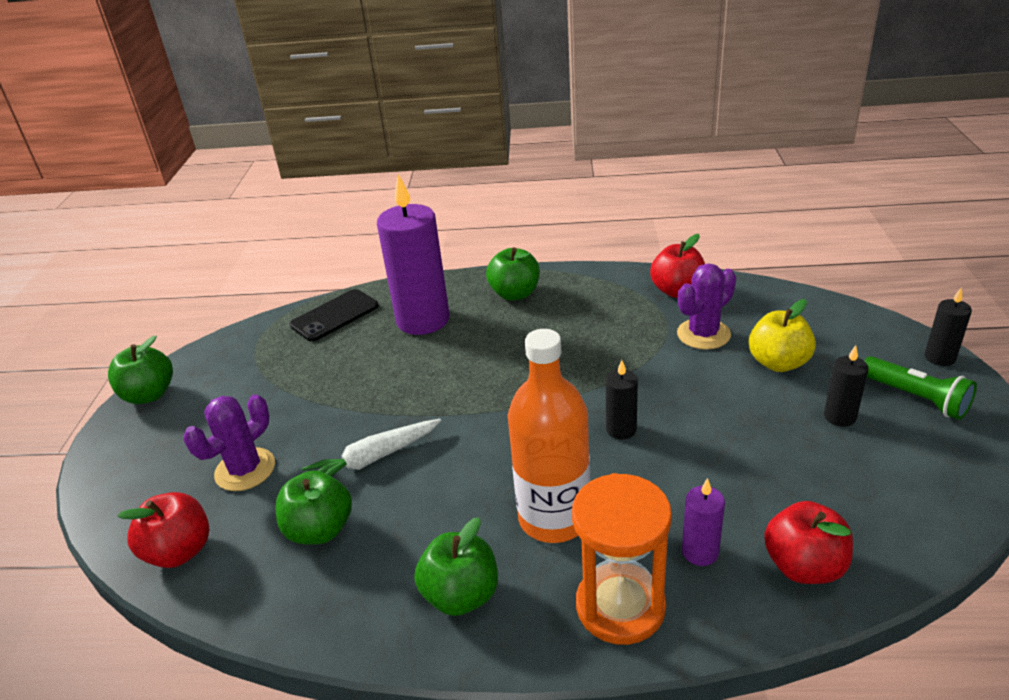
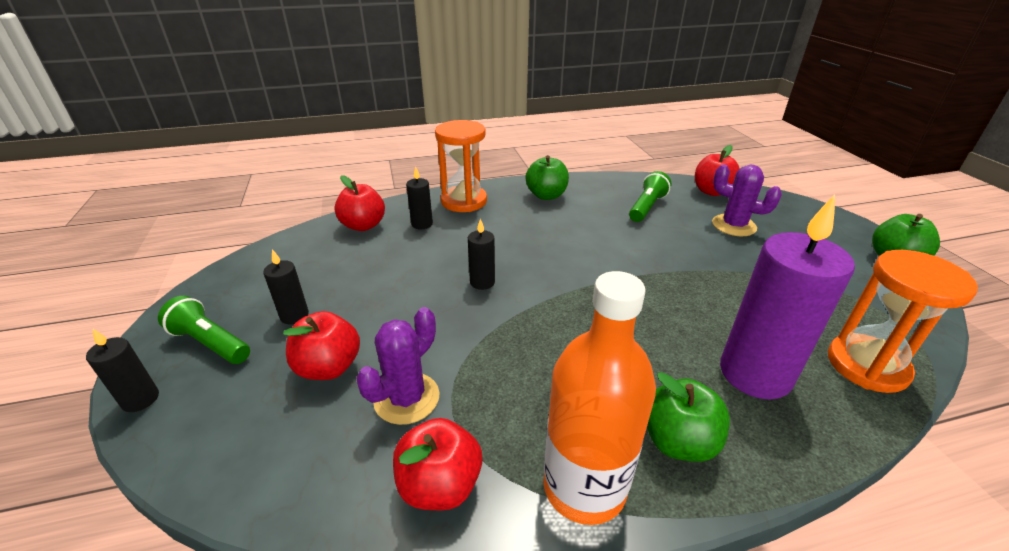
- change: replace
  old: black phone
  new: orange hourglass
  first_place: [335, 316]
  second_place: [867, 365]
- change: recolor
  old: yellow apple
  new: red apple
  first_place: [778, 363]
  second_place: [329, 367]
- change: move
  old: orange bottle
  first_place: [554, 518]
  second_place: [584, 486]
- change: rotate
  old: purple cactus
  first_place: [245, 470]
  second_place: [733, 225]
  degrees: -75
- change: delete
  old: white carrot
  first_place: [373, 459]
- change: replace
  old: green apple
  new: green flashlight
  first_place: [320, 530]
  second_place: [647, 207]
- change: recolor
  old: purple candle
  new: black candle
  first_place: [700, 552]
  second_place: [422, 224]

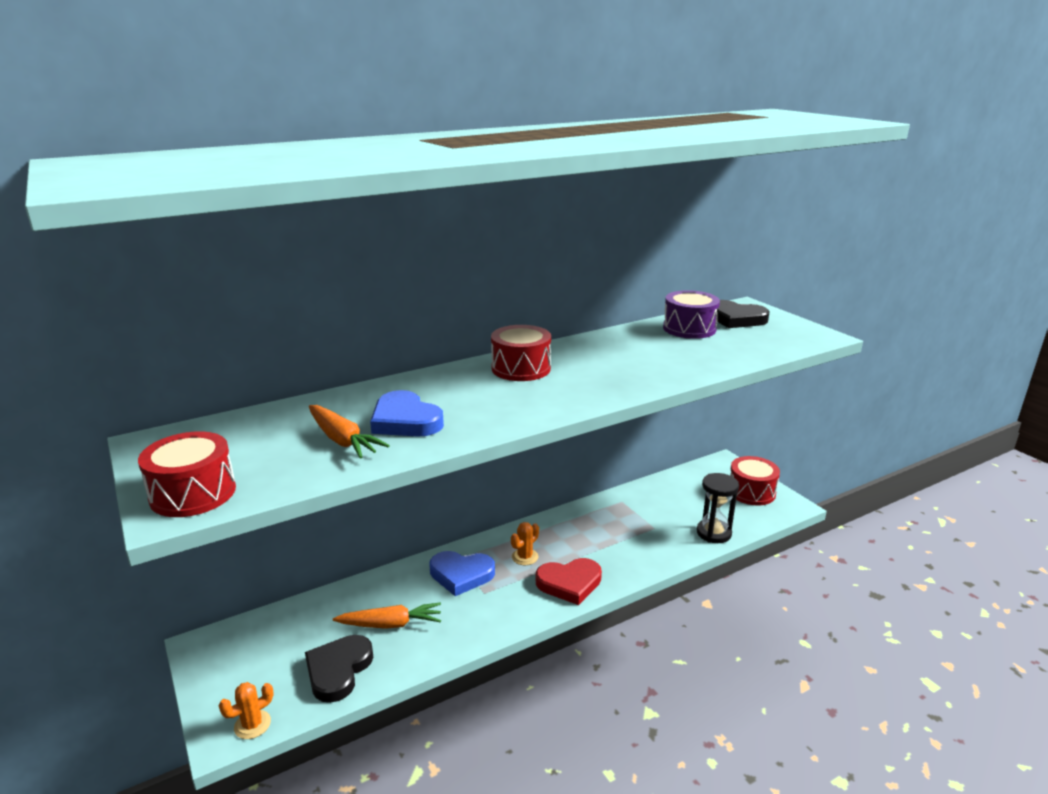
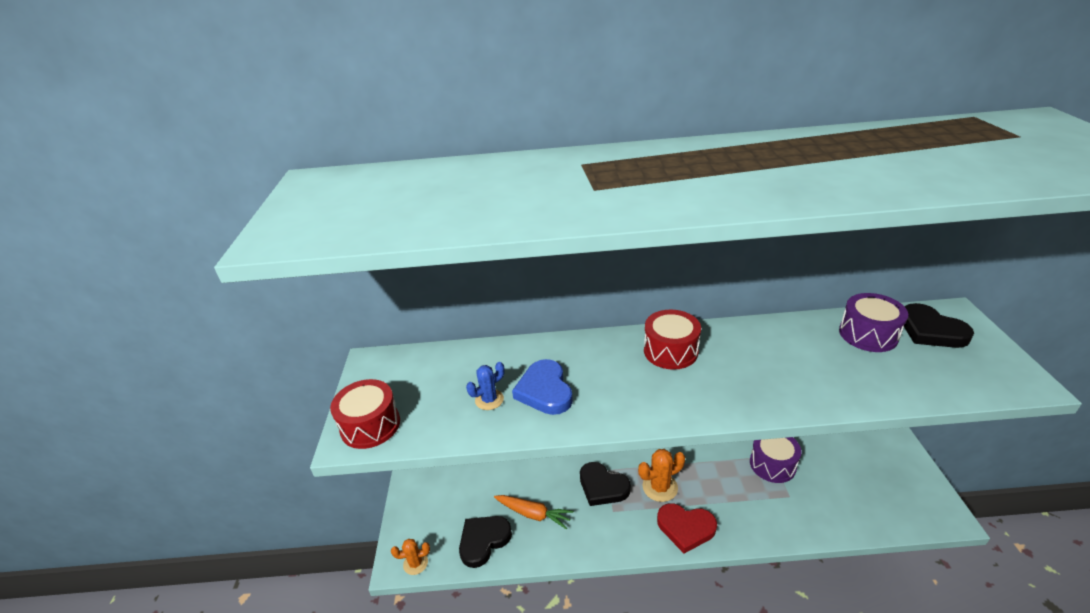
- change: replace
  old: orange carrot
  new: blue cactus
  first_place: [342, 440]
  second_place: [489, 400]
- change: delete
  old: red drum
  first_place: [751, 492]
- change: delete
  old: black hourglass
  first_place: [713, 533]
- change: resize
  old: orange cactus
  first_place: [525, 557]
  second_place: [660, 487]
  factor: 1.53
- change: recolor
  old: blue heart
  new: black heart
  first_place: [461, 575]
  second_place: [602, 487]
- change: insert
  new: purple drum
  second_place: [772, 464]

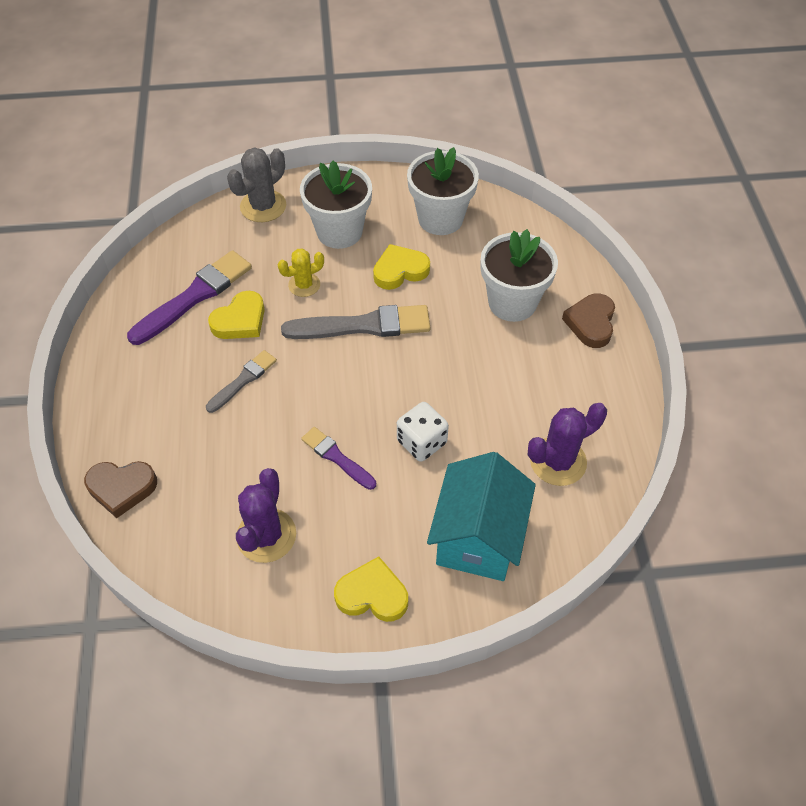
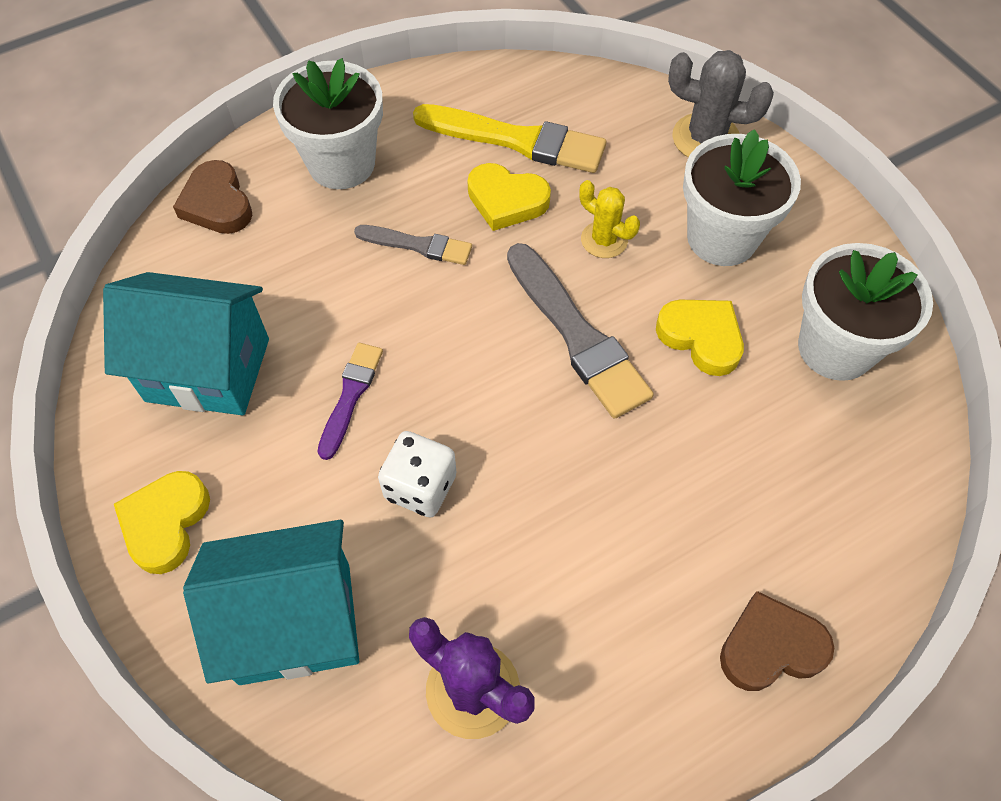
- change: move
  old: white flower pot
  first_place: [512, 302]
  second_place: [341, 163]
- change: recolor
  old: purple brush
  new: yellow brush
  first_place: [194, 296]
  second_place: [516, 140]
- change: replace
  old: purple cactus
  new: turquoise house
  first_place: [266, 535]
  second_place: [208, 370]
- change: rotate
  old: yellow heart
  first_place: [372, 594]
  second_place: [165, 523]
  degrees: -150

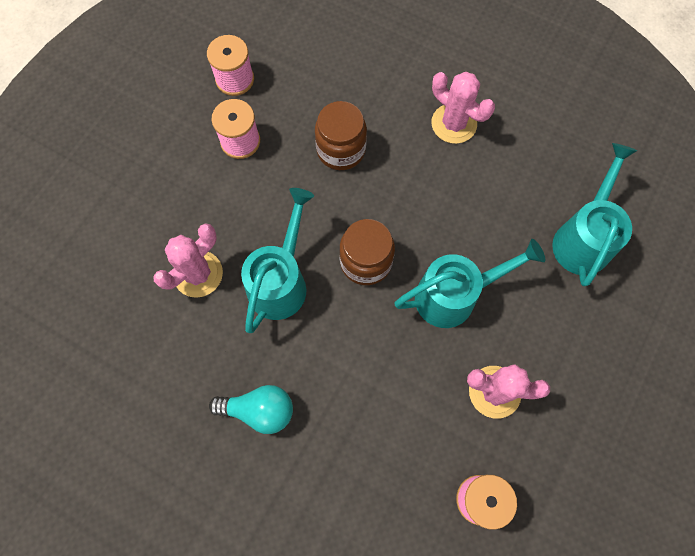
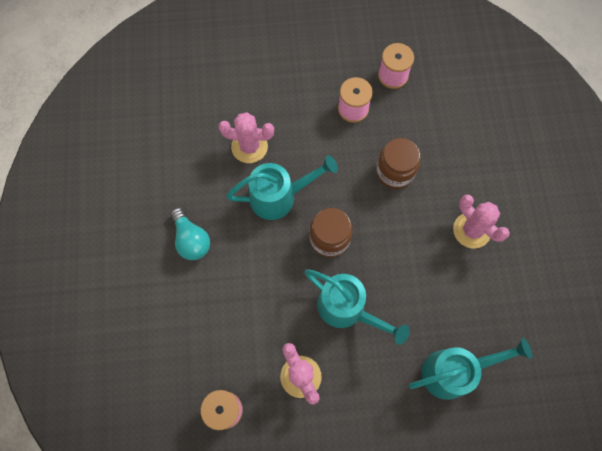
- change: rotate
  old: pink cactus
  first_place: [454, 124]
  second_place: [471, 230]
  degrees: -45

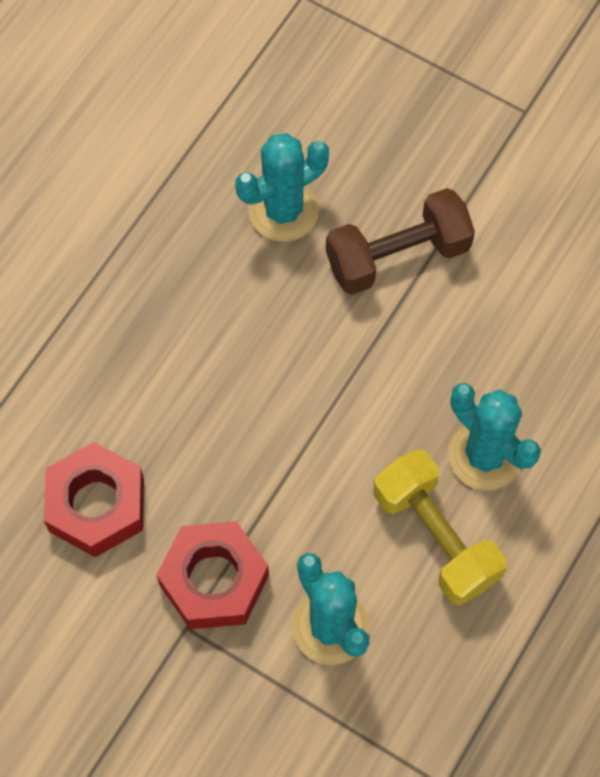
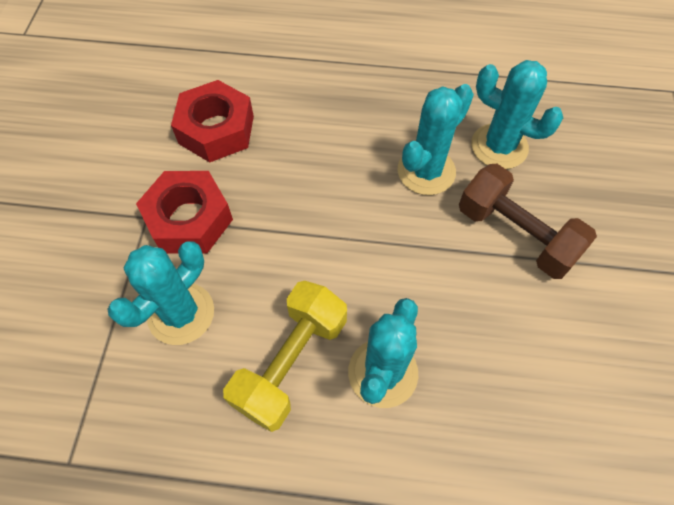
- change: insert
  new: turquoise cactus
  second_place: [426, 171]

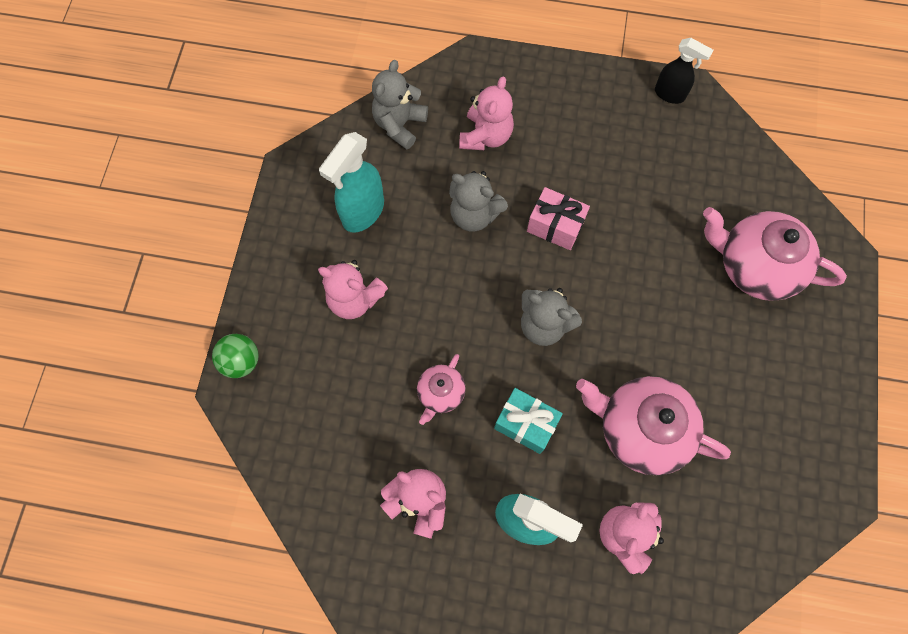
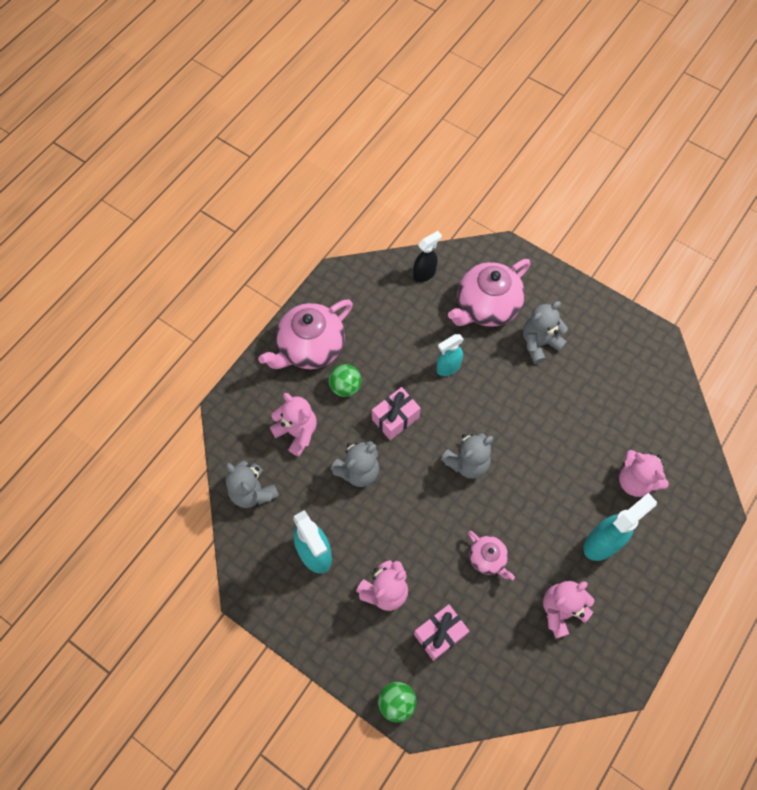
- change: move
  old: black spray bottle
  first_place: [670, 94]
  second_place: [424, 274]
- change: move
  old: pink teapot
  first_place: [641, 429]
  second_place: [310, 347]
- change: delete
  old: turquoise gift
  first_place: [525, 424]
- change: insert
  new: grey teddy bear
  second_place: [539, 343]
- change: insert
  new: turquoise spray bottle
  second_place: [448, 367]
- change: insert
  new: green ball
  second_place: [345, 387]
- change: insert
  new: pink gift
  second_place: [440, 634]

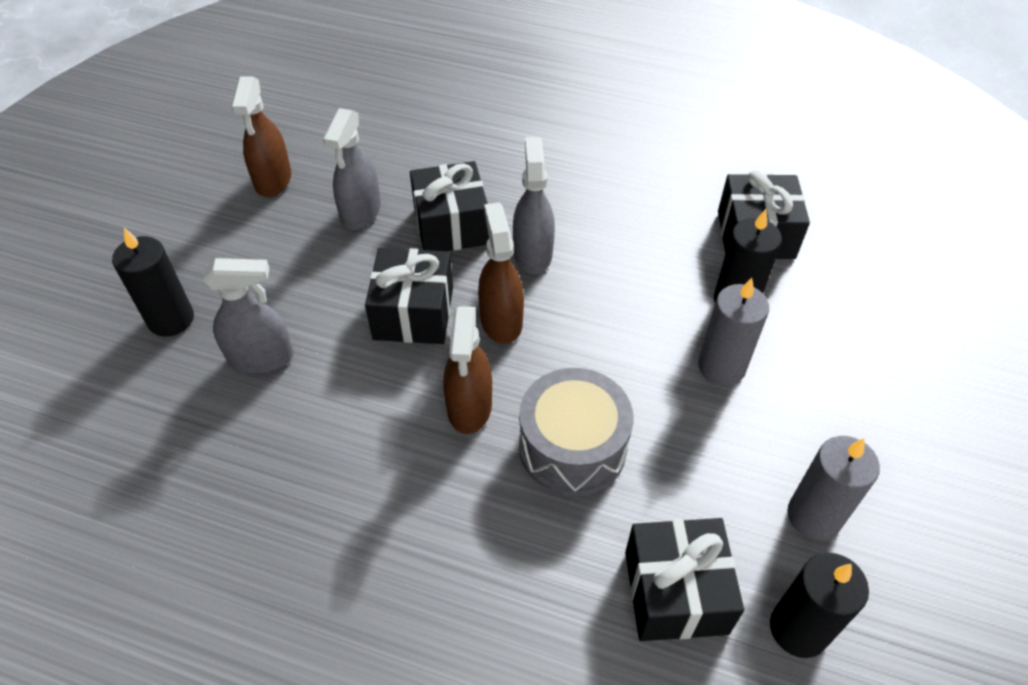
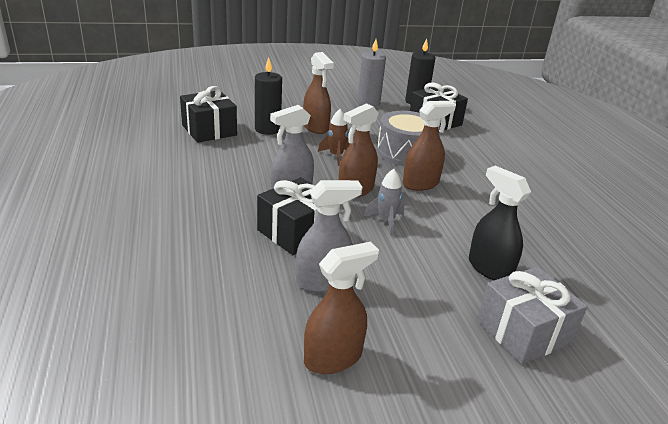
- change: replace
  old: black candle
  new: grey gift
  first_place: [171, 319]
  second_place: [523, 332]
- change: replace
  old: black gift
  new: grey rocket
  first_place: [413, 313]
  second_place: [386, 221]
- change: recolor
  old: grey spray bottle
  new: black spray bottle
  first_place: [261, 358]
  second_place: [489, 268]
- change: replace
  old: grey candle
  new: brown spray bottle
  first_place: [721, 367]
  second_place: [315, 127]
- change: insert
  new: brown rocket
  second_place: [336, 156]

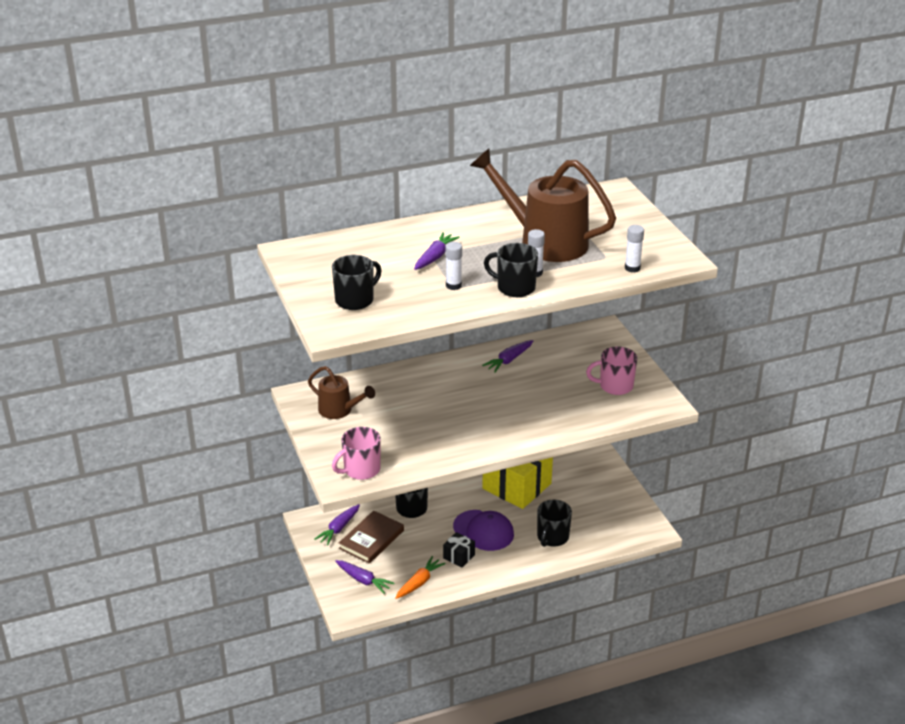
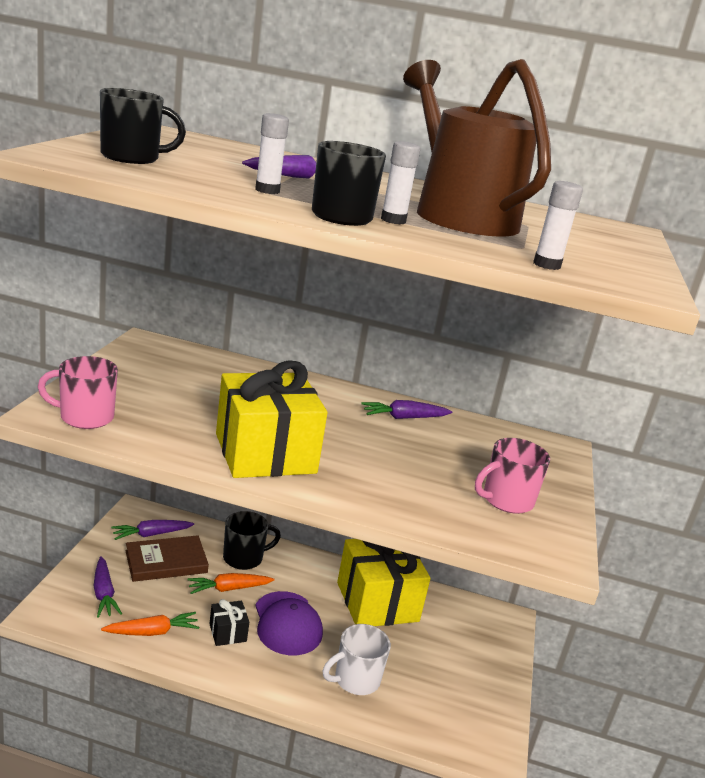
- change: rotate
  old: pink mug
  first_place: [615, 386]
  second_place: [506, 500]
  degrees: -60
- change: delete
  old: brown watering can
  first_place: [340, 410]
- change: recolor
  old: black mug
  new: white mug
  first_place: [552, 537]
  second_place: [355, 679]
- change: insert
  new: yellow gift
  second_place: [265, 453]
- change: insert
  new: orange carrot
  second_place: [229, 589]

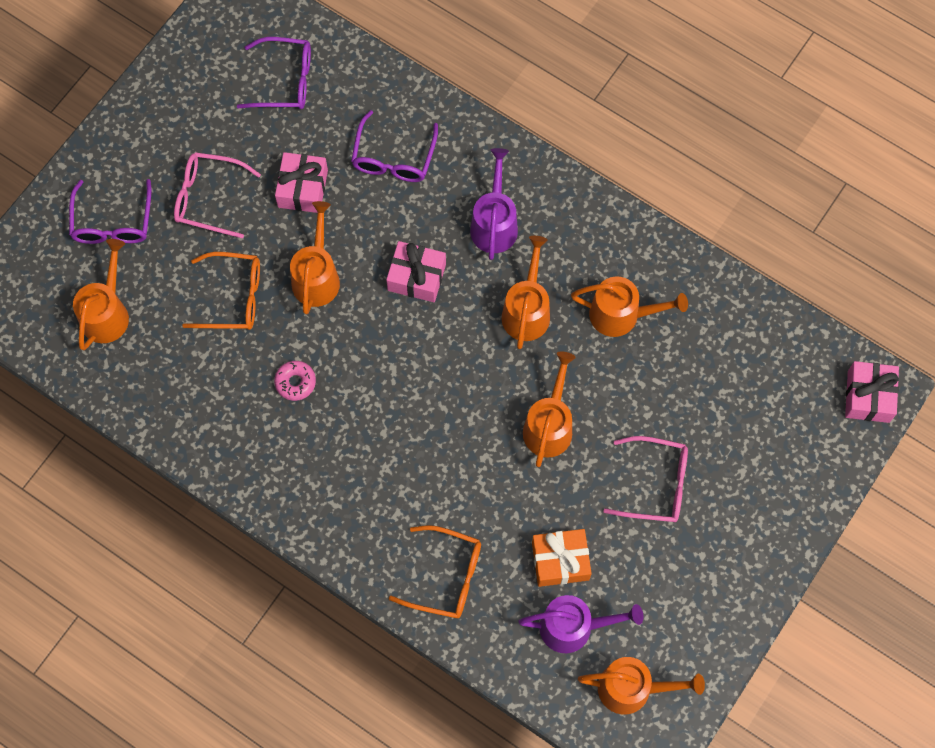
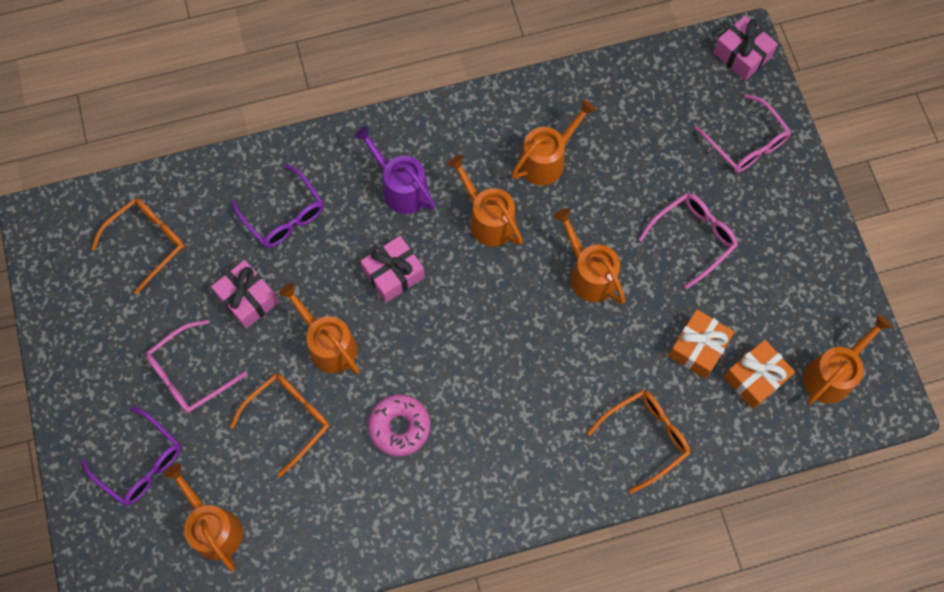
- change: recolor
  old: purple glasses
  new: orange glasses
  first_place: [285, 81]
  second_place: [147, 242]
- change: resize
  old: pink donut
  first_place: [295, 382]
  second_place: [399, 427]
  factor: 1.52
- change: replace
  old: purple watering can
  new: orange gift
  first_place: [574, 627]
  second_place: [755, 378]
- change: insert
  new: pink glasses
  second_place: [746, 143]

